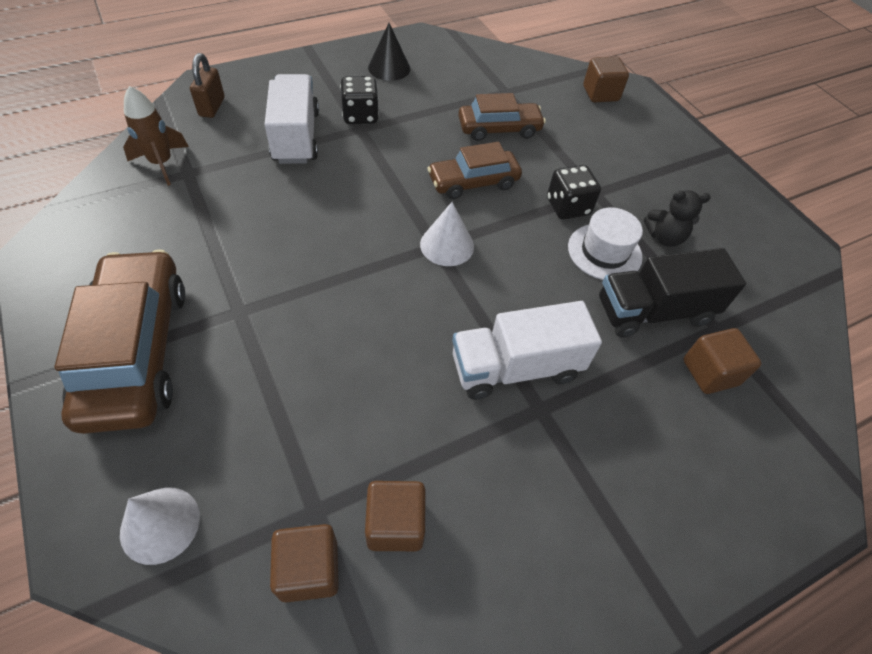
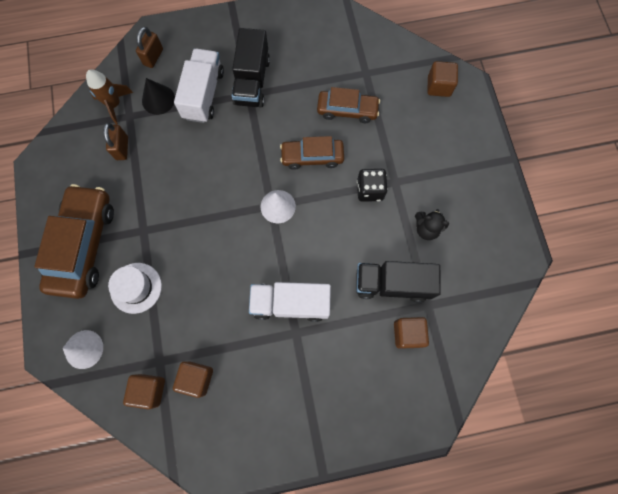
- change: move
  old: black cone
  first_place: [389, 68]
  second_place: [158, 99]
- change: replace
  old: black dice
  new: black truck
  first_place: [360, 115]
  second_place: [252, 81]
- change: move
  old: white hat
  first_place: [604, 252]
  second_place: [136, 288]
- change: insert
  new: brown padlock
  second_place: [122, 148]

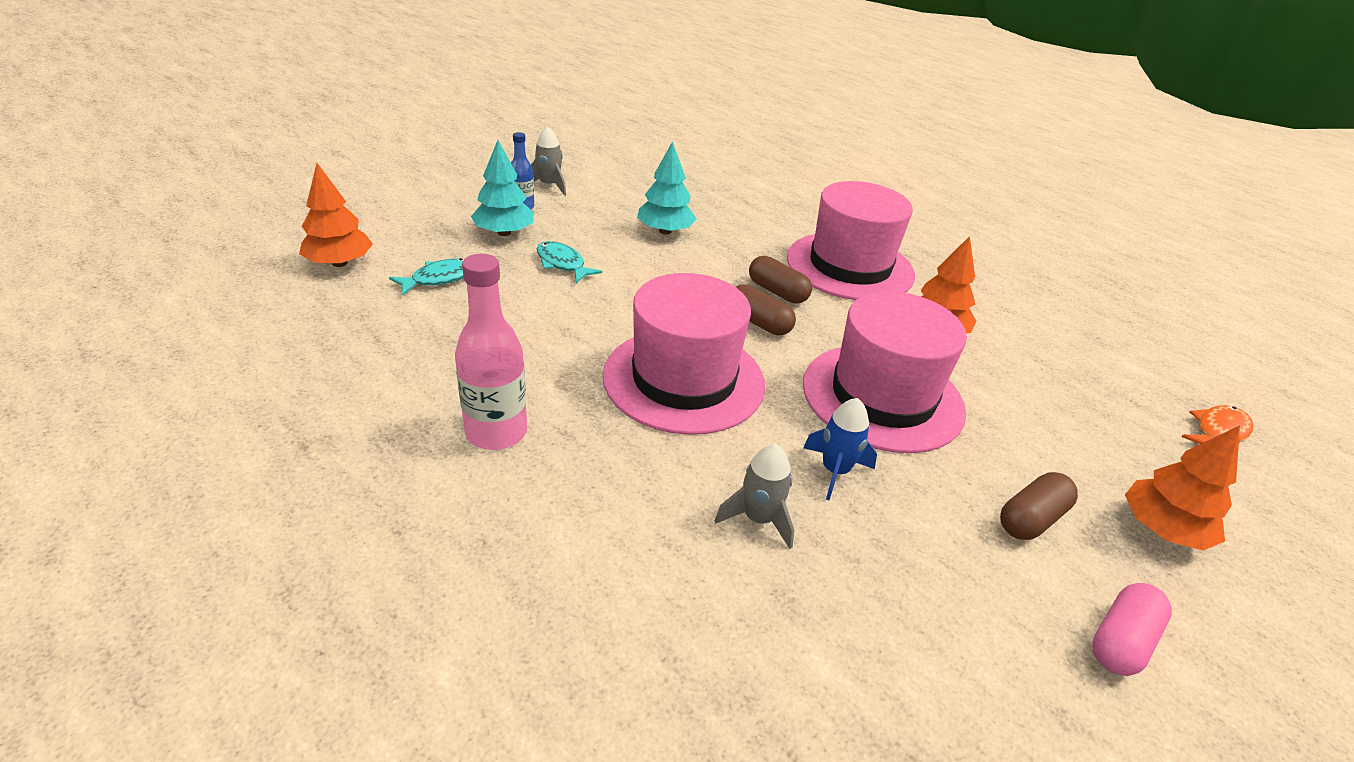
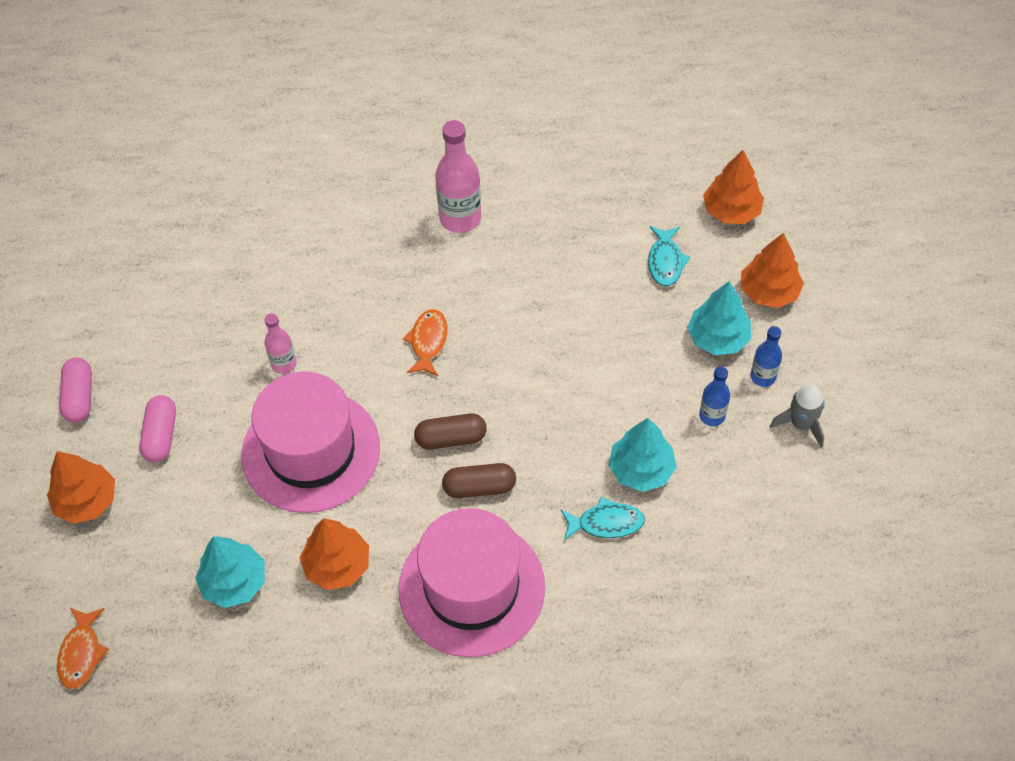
- change: move
  old: turquoise fish
  first_place: [562, 264]
  second_place: [606, 523]
- change: replace
  old: pink hat
  new: orange fish
  first_place: [684, 379]
  second_place: [428, 342]
- change: replace
  old: blue rocket
  new: pink bottle
  first_place: [835, 471]
  second_place: [284, 364]
- change: delete
  old: grey rocket
  first_place: [758, 519]
- change: recolor
  old: brown capsule
  new: pink capsule
  first_place: [1031, 519]
  second_place: [161, 435]
- change: insert
  new: orange tree
  second_place: [769, 291]
- change: insert
  new: blue bottle
  second_place: [712, 416]
- change: insert
  new: turquoise tree
  second_place: [234, 582]

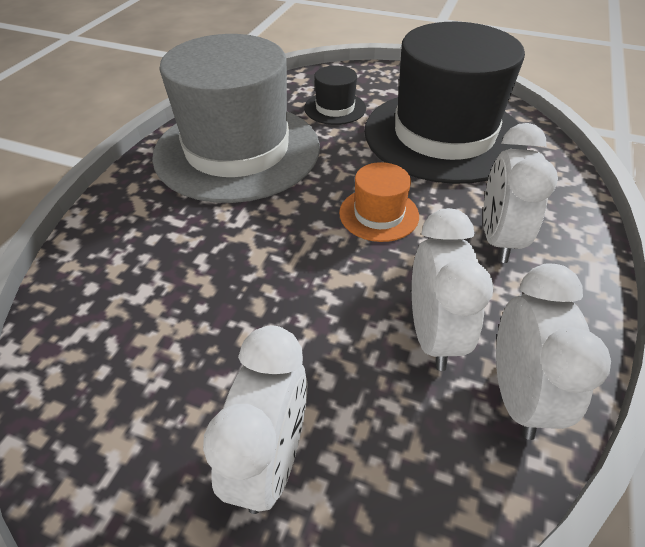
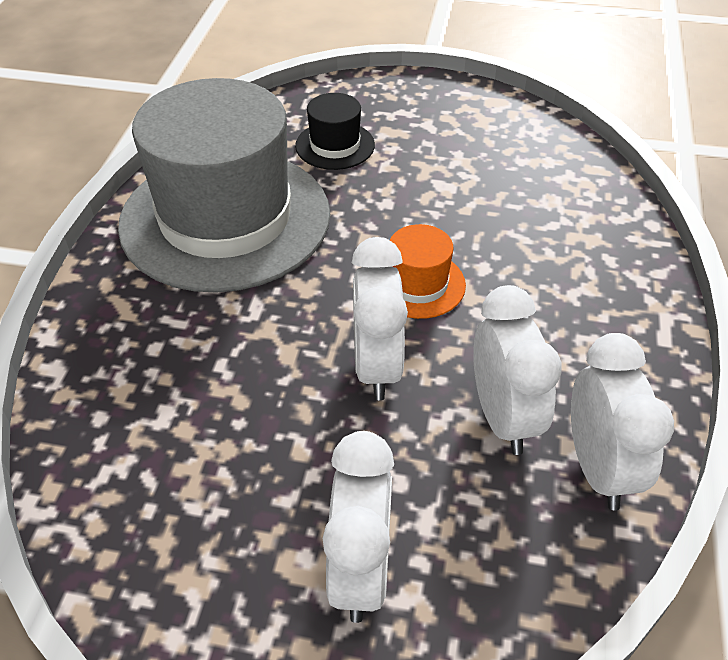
- change: delete
  old: black hat
  first_place: [443, 135]
- change: move
  old: white clock
  first_place: [498, 239]
  second_place: [376, 367]

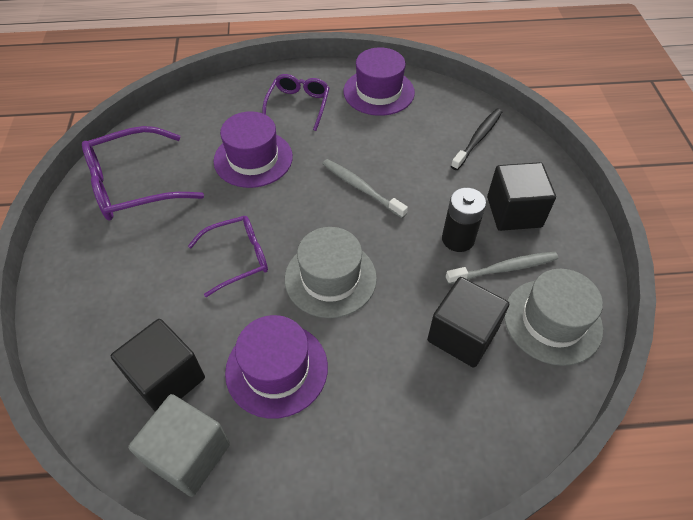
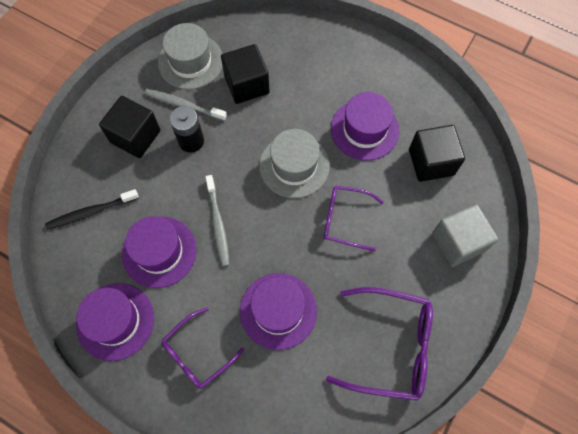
- change: move
  old: grey cube
  first_place: [188, 455]
  second_place: [458, 242]
- change: insert
  new: purple hat
  second_place: [159, 251]

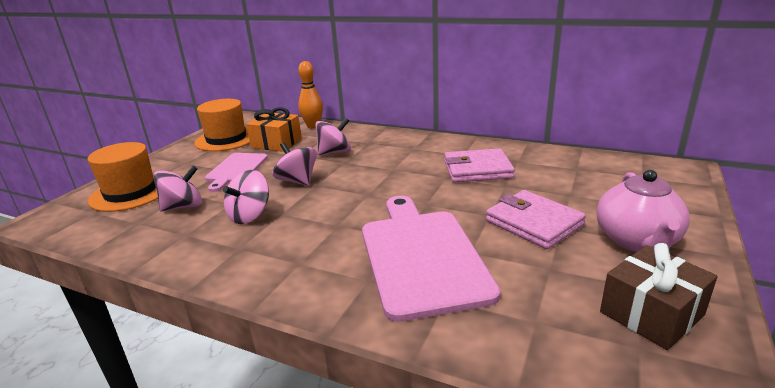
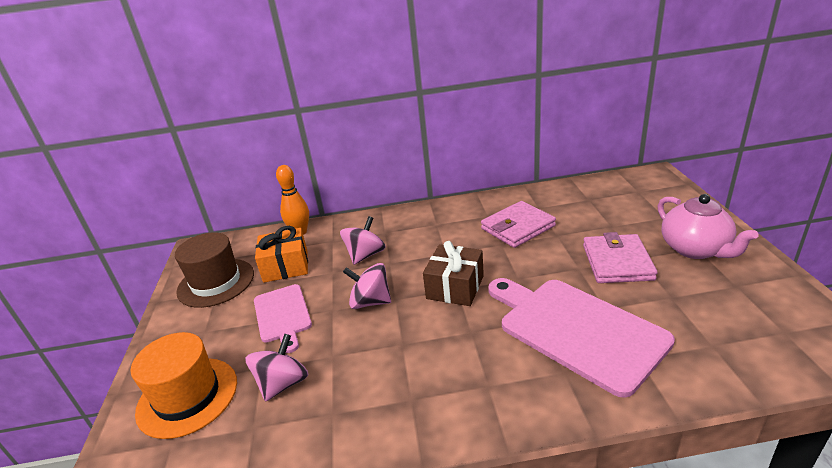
- change: recolor
  old: orange hat
  new: brown hat
  first_place: [226, 139]
  second_place: [216, 282]
- change: delete
  old: pink spinning top
  first_place: [250, 215]
- change: rotate
  old: pink wallet
  first_place: [533, 223]
  second_place: [617, 262]
  degrees: 75
- change: move
  old: brown gift
  first_place: [651, 313]
  second_place: [455, 287]

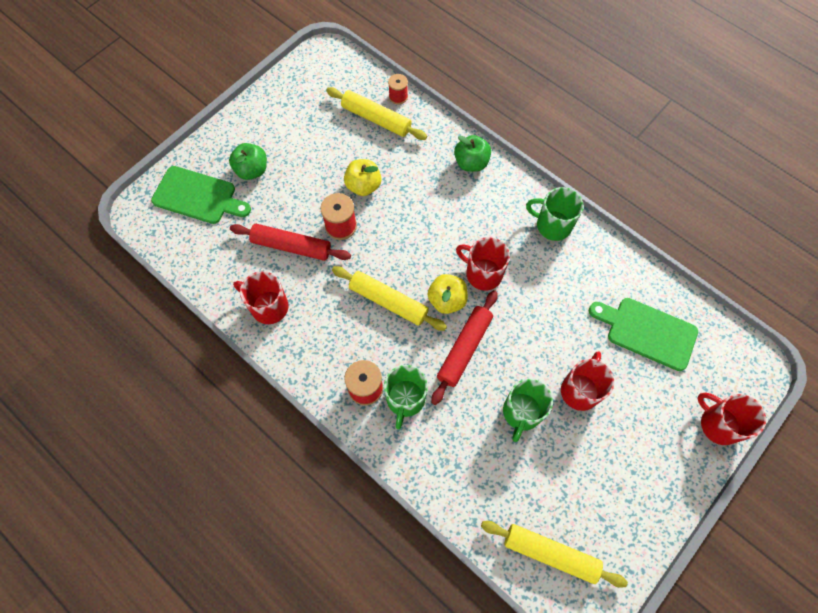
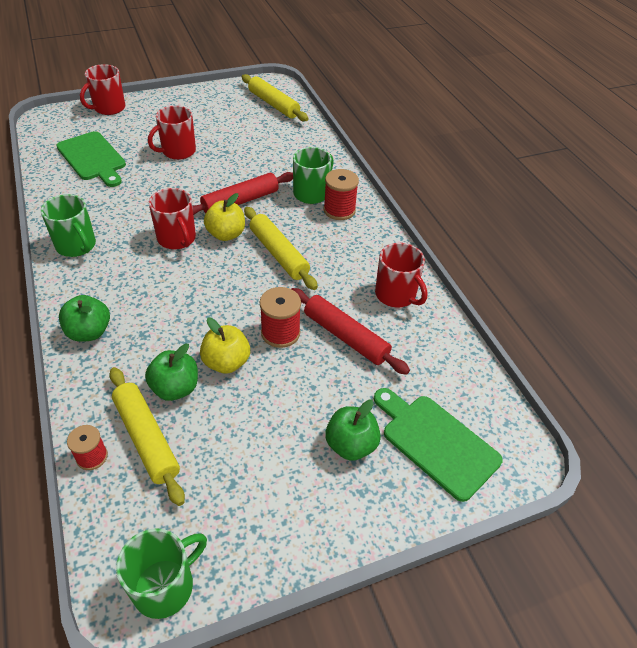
- change: move
  old: green mug
  first_place: [521, 412]
  second_place: [165, 586]
- change: rotate
  old: red mug
  first_place: [718, 424]
  second_place: [109, 108]
  degrees: 60
- change: insert
  new: green apple
  second_place: [175, 388]

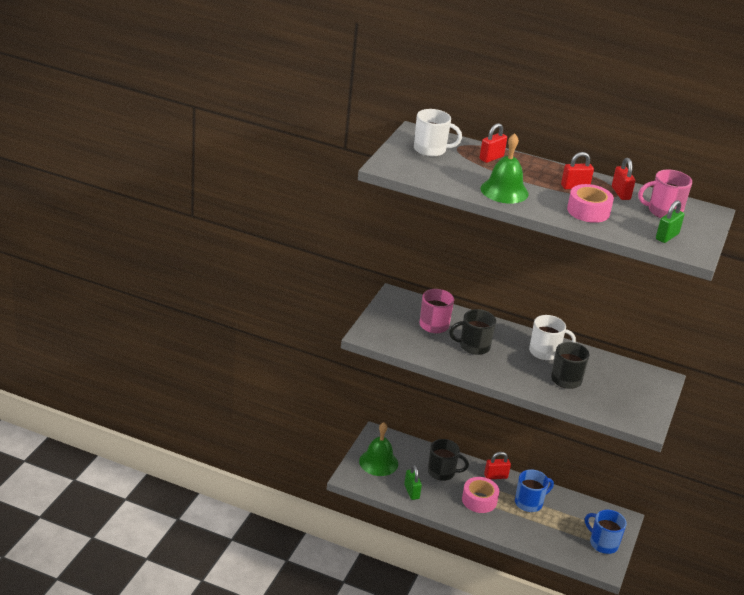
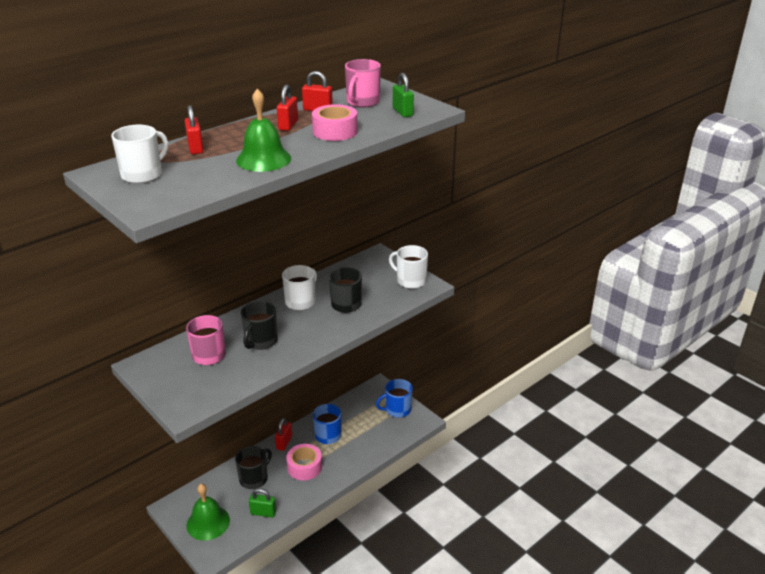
- change: insert
  new: white mug
  second_place: [410, 281]

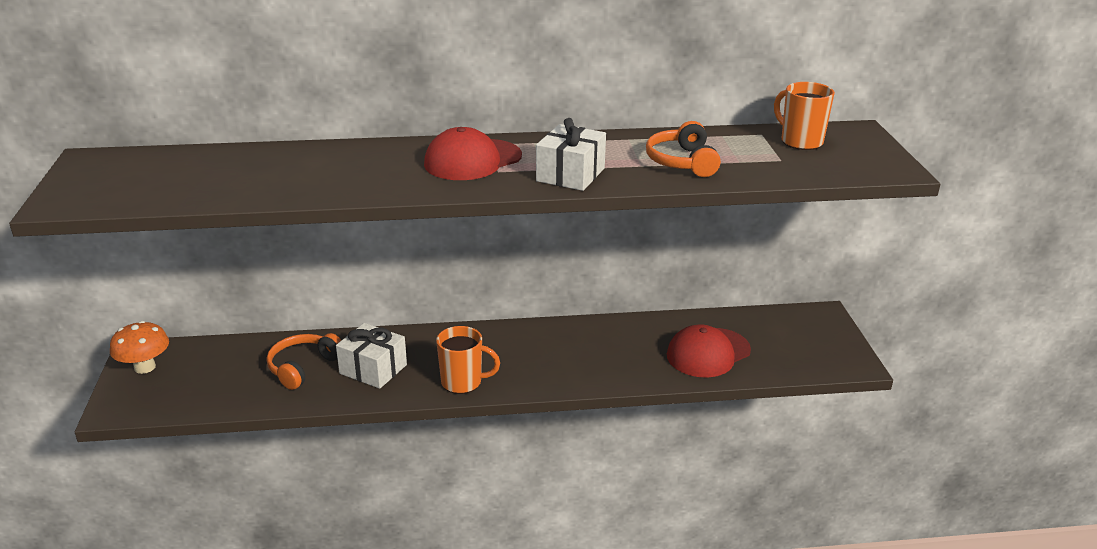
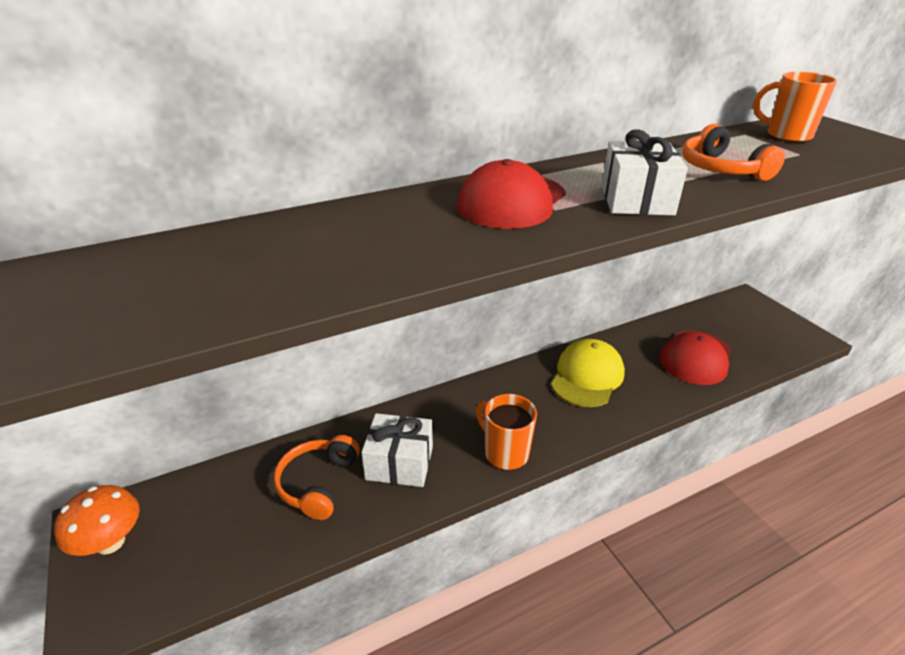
- change: rotate
  old: orange mug
  first_place: [463, 382]
  second_place: [505, 452]
  degrees: -120
- change: insert
  new: yellow cap
  second_place: [587, 376]

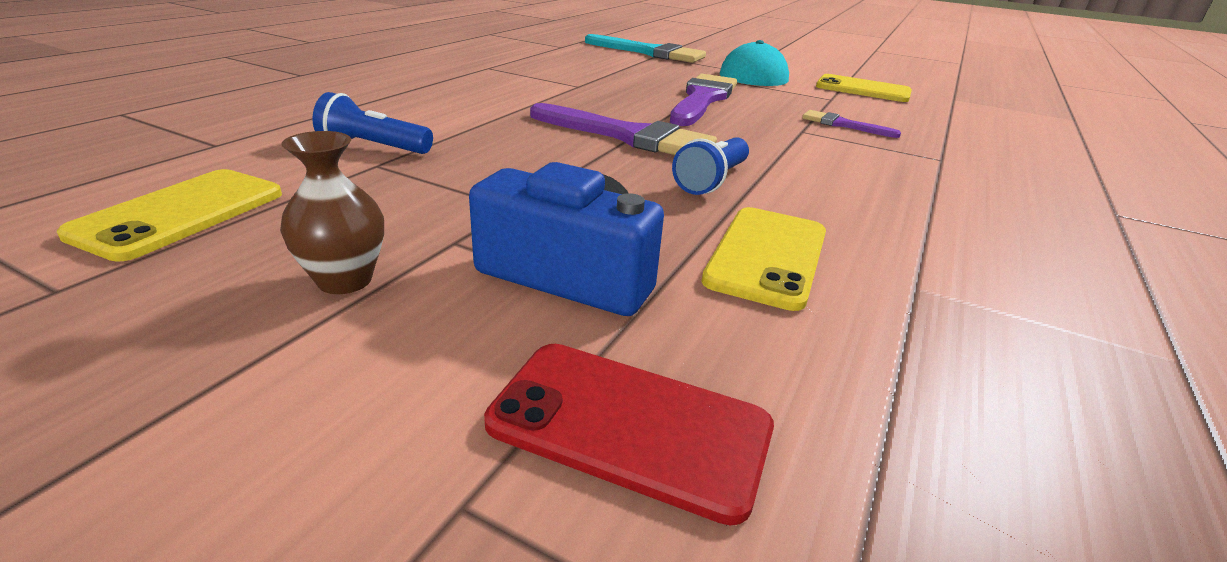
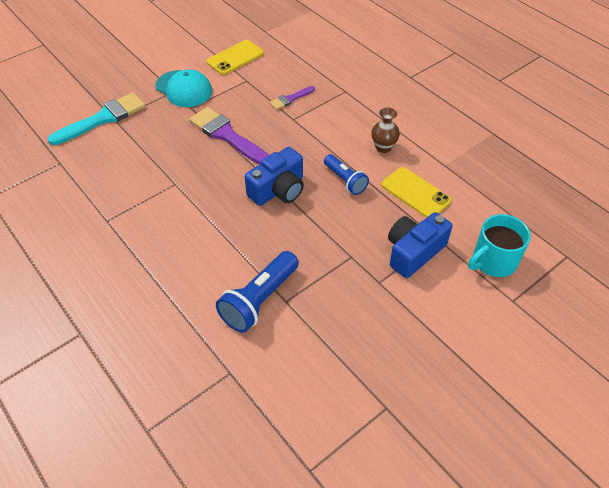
- change: resize
  old: blue flashlight
  first_place: [373, 147]
  second_place: [259, 300]
  factor: 1.55
- change: replace
  old: purple brush
  new: blue camera
  first_place: [628, 136]
  second_place: [278, 190]
- change: move
  old: brown vase
  first_place: [345, 280]
  second_place: [383, 147]
- change: delete
  old: yellow phone
  first_place: [180, 213]
- change: replace
  old: red phone
  new: turquoise mug
  first_place: [630, 425]
  second_place: [493, 261]

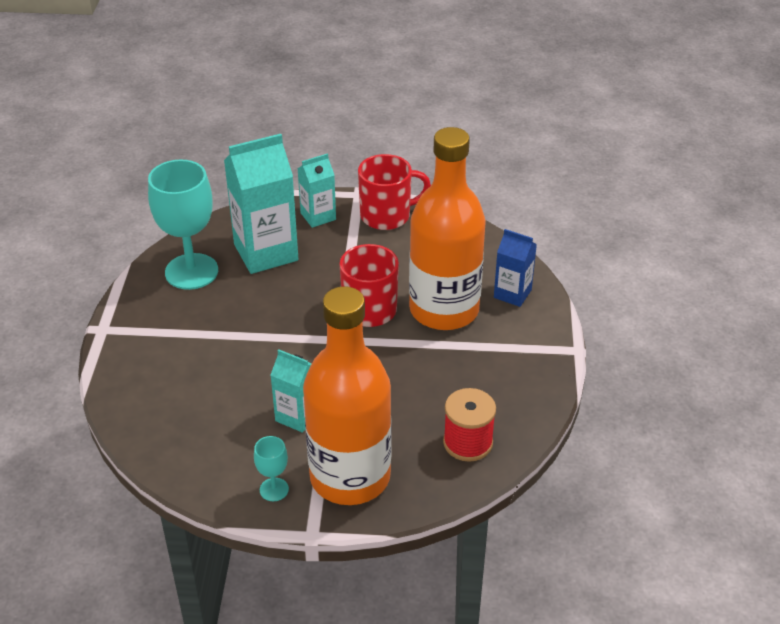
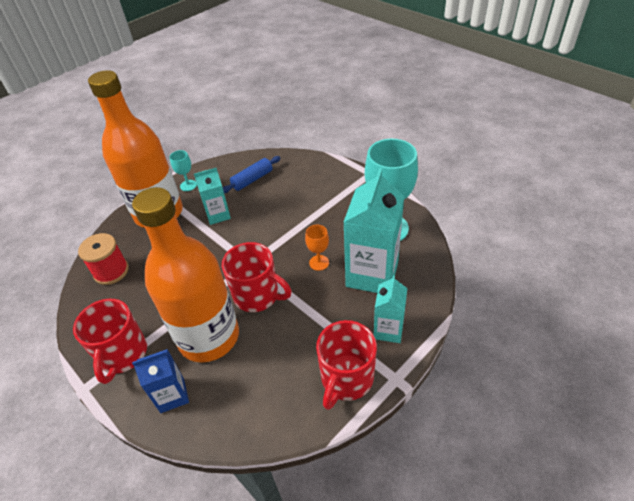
- change: insert
  new: blue rolling pin
  second_place: [252, 179]
- change: insert
  new: orange goblet
  second_place: [319, 263]
- change: insert
  new: red mug
  second_place: [123, 354]

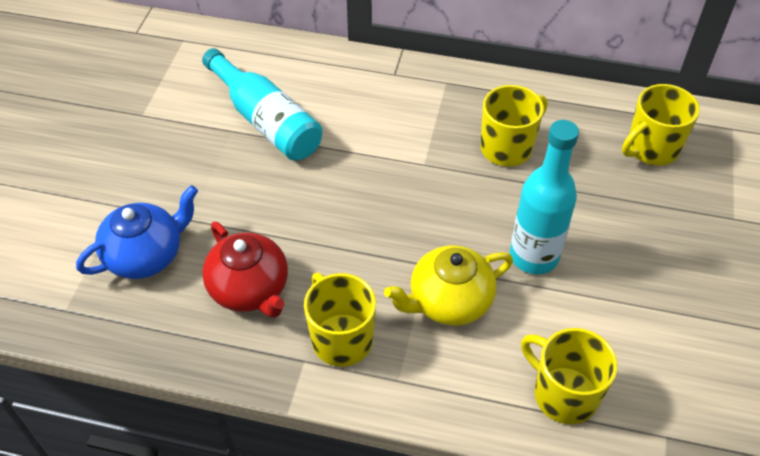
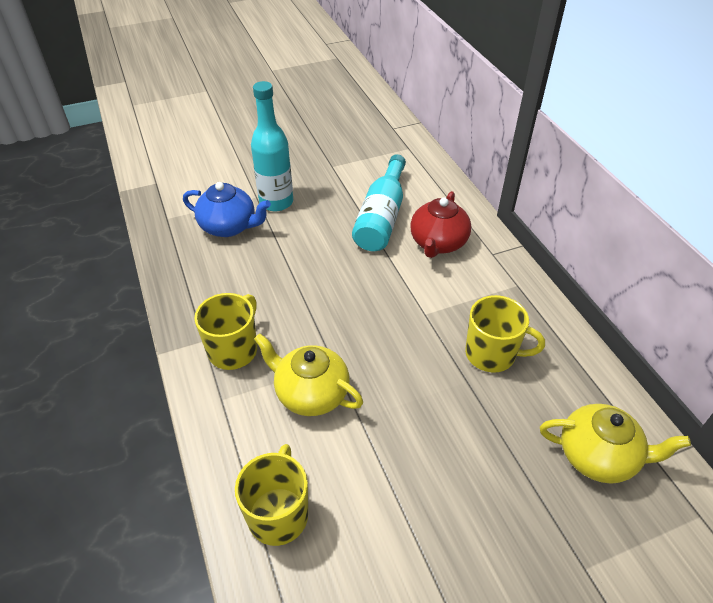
- change: replace
  old: yellow mug
  new: yellow teapot
  first_place: [651, 149]
  second_place: [598, 456]
- change: move
  old: turquoise bottle
  first_place: [534, 256]
  second_place: [276, 202]
- change: move
  old: red teapot
  first_place: [250, 289]
  second_place: [438, 243]

